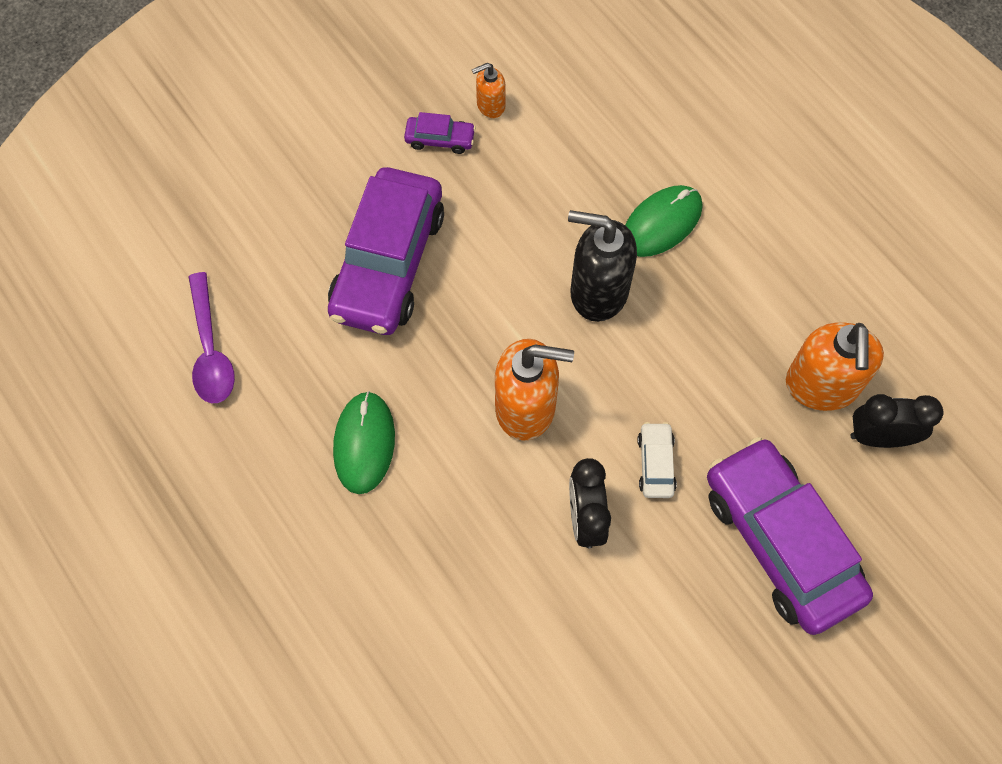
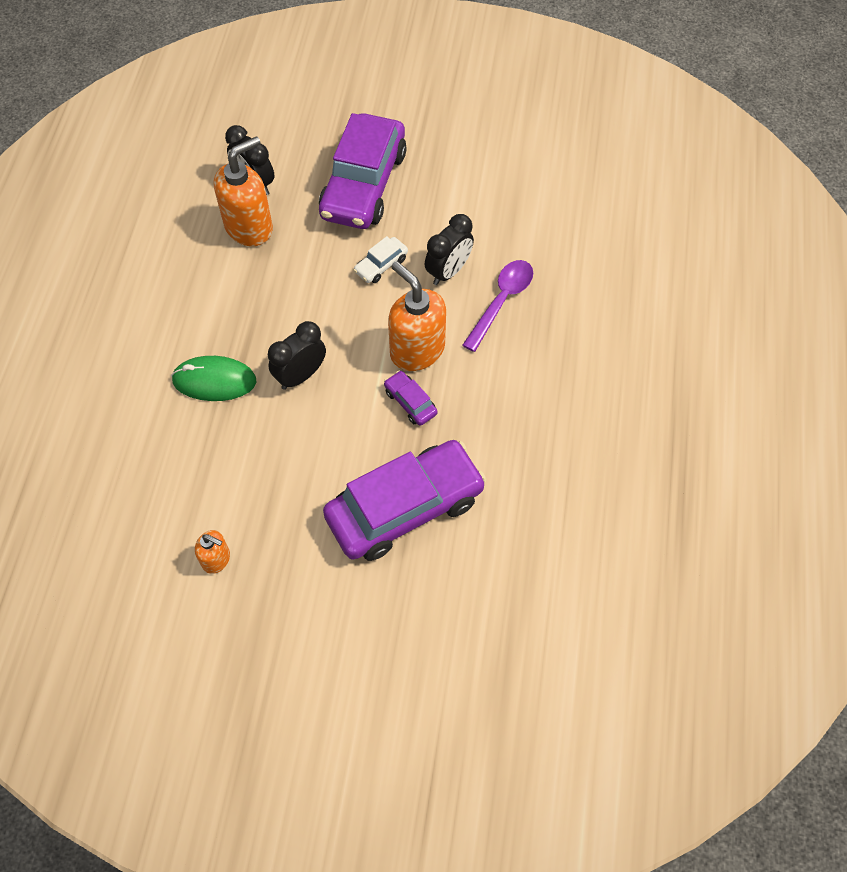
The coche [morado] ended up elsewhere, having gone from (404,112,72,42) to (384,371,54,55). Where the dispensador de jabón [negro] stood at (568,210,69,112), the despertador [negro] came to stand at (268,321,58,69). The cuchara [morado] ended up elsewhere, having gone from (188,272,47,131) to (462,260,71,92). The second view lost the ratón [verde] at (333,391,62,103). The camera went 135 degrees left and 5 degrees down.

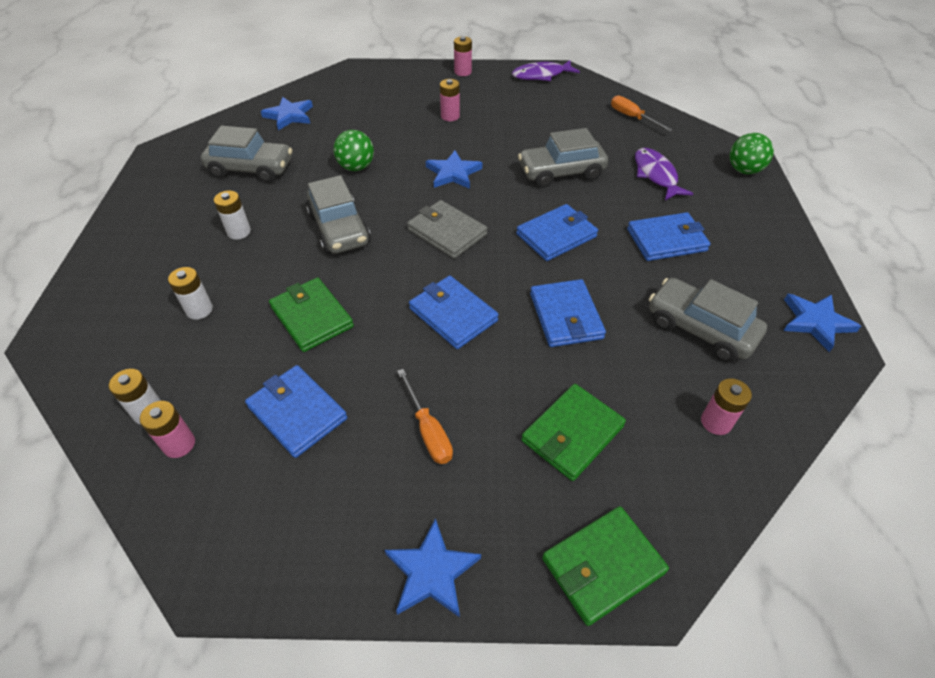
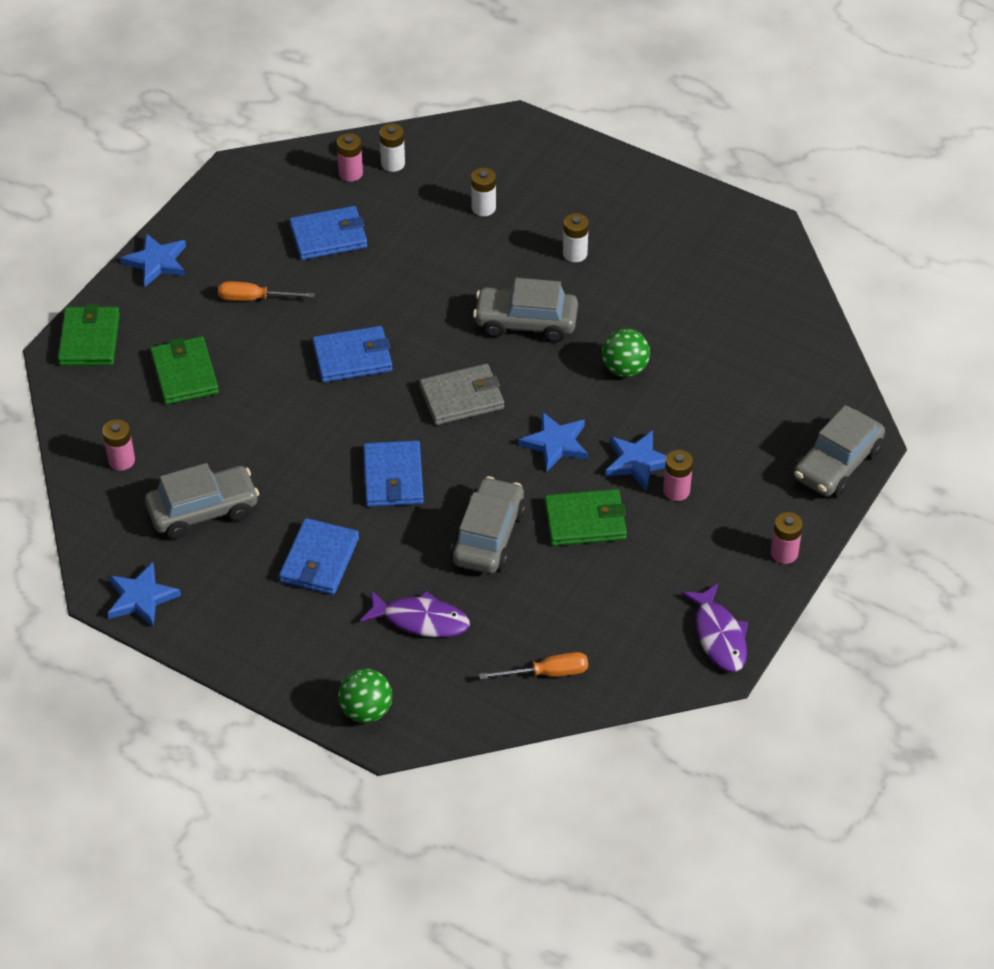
The pez [morado] at (512,60,68,21) ended up facing another way, 150 degrees clockwise from before. The estrella [azul] ended up elsewhere, having gone from (261,97,52,34) to (605,430,62,60). The coche [gris] ended up elsewhere, having gone from (201,126,92,57) to (794,405,91,93). The cartera [verde] ended up elsewhere, having gone from (269,277,85,75) to (544,489,83,57). The second view lost the cartera [azul] at (530,279,76,68). The camera went 120 degrees right and 0 degrees up.

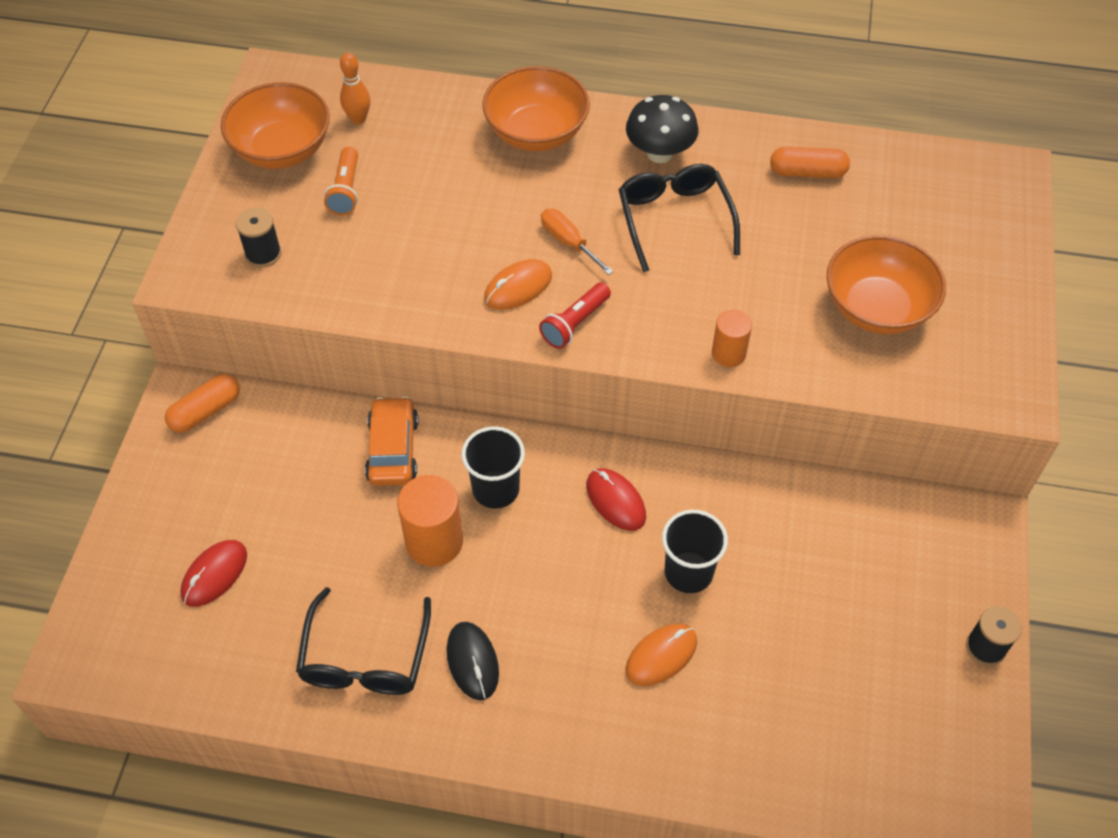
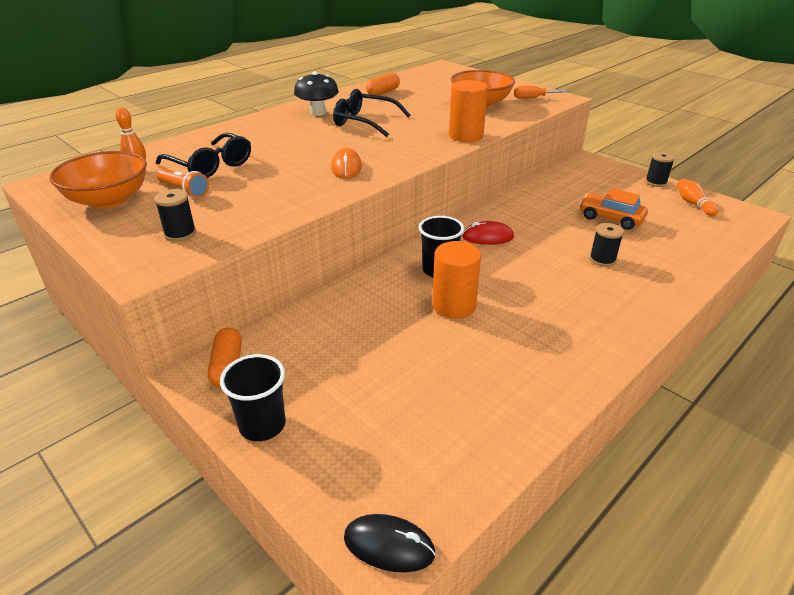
The second view lost the cuenco [naranja] at (482,66,108,85). The destornillador [naranja] ended up elsewhere, having gone from (541,209,72,66) to (514,86,56,13). The second view lost the lámpara de mano [rojo] at (539,283,72,66). The size of the cilindro [naranja] at (712,310,40,57) changed by a factor of 1.67. The coche [naranja] ended up elsewhere, having gone from (365,396,54,90) to (579,188,69,42). The vaso [negro] ended up elsewhere, having gone from (662,510,66,83) to (220,354,66,87). The second view lost the ratón [rojo] at (180,540,67,67). The gafas [negro] ended up elsewhere, having gone from (296,587,135,108) to (156,133,95,45). The ratón [negro] ended up elsewhere, having gone from (447,622,52,78) to (344,514,92,58). Where the ratón [naranja] stood at (625,624,72,62), the carrete [negro] came to stand at (589,223,35,44). The second view gained the bolo [naranja] at (677,179,41,37). The camera went 55 degrees left and 20 degrees down.

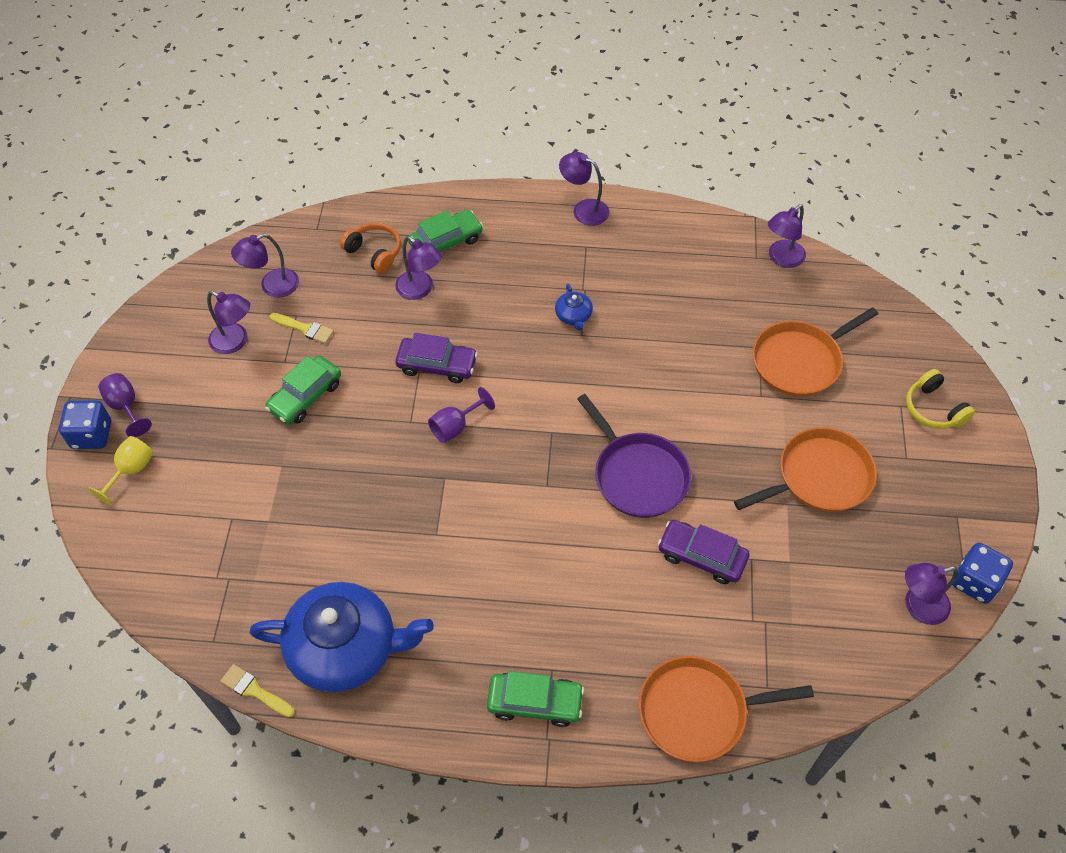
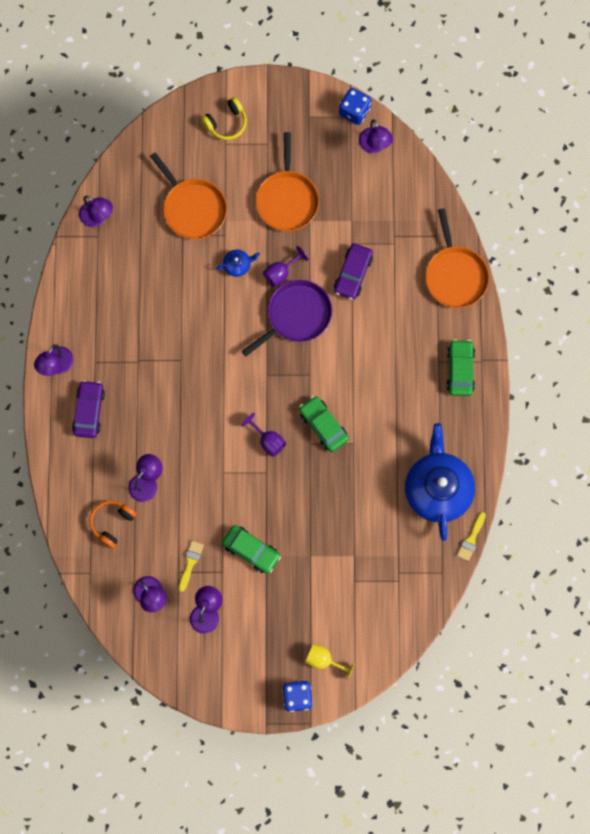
The coche [verde] ended up elsewhere, having gone from (408,210,75,42) to (299,396,50,56). The tetera [azul] ended up elsewhere, having gone from (555,284,38,47) to (216,250,44,27). The coche [morado] ended up elsewhere, having gone from (395,333,83,50) to (72,380,33,58). The copa [morado] ended up elsewhere, having gone from (98,373,54,64) to (263,246,45,41). The sartén [naranja] at (734,427,143,85) ended up facing another way, 150 degrees counterclockwise from before. The camera went 95 degrees left and 20 degrees up.

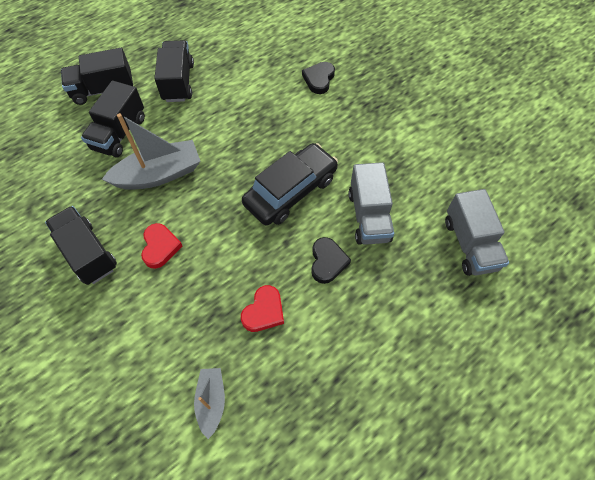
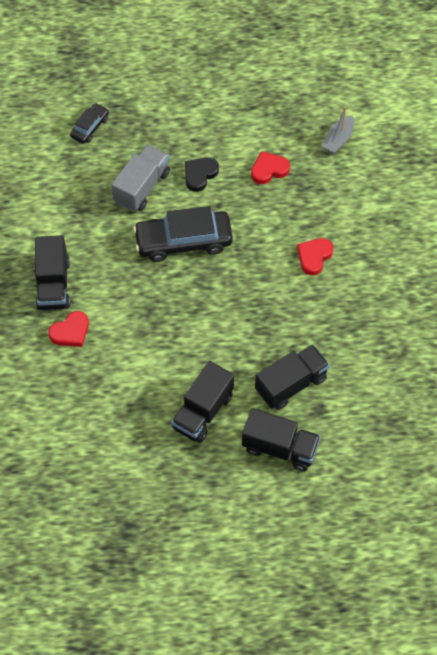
What was the corazón [negro] at (302,62,33,32) turned into the corazón [rojo] at (49,311,40,36). The second view lost the barco [gris] at (102,113,98,77). Where the camión [gris] stood at (445,189,64,87), the coche [negro] came to stand at (70,103,39,41). The camión [negro] ended up elsewhere, having gone from (45,206,72,79) to (35,235,36,75). The camera went 145 degrees left and 0 degrees up.

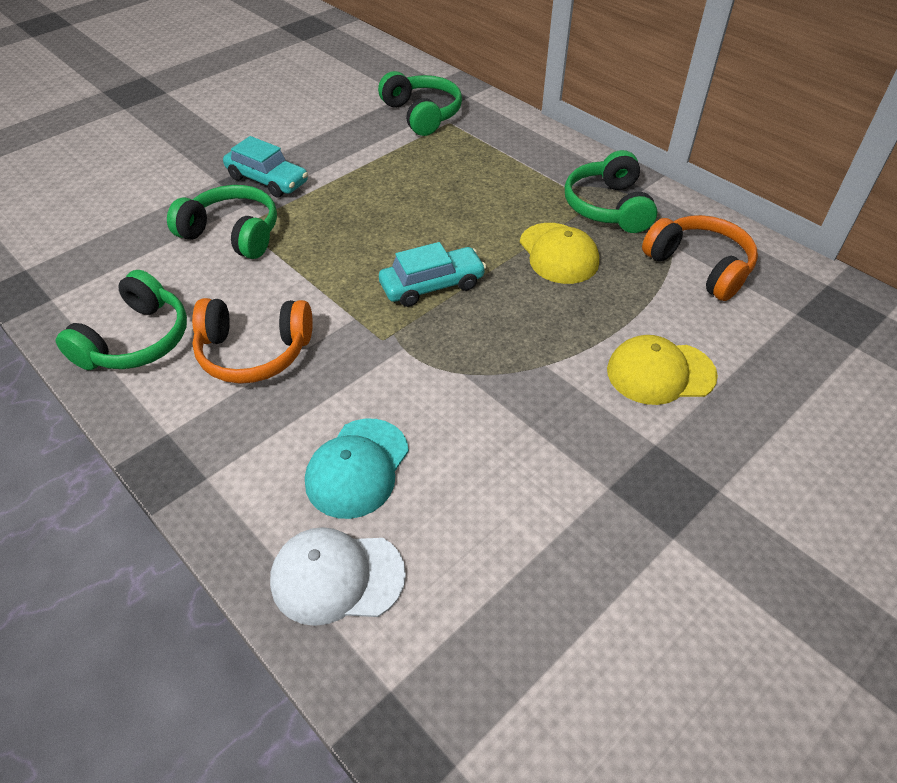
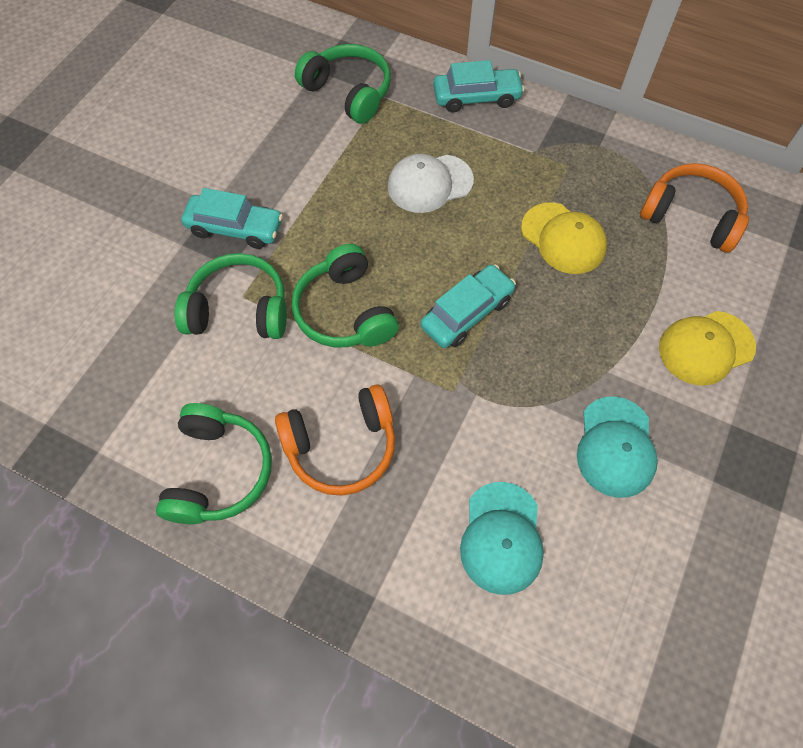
The auriculares [verde] ended up elsewhere, having gone from (565,150,93,83) to (292,244,107,103). The gorra [blanco] ended up elsewhere, having gone from (270,527,136,99) to (388,154,86,59). The second view gained the coche [turquesa] at (433,60,92,53). The second view gained the gorra [turquesa] at (577,397,81,101). The camera went 20 degrees left and 15 degrees up.

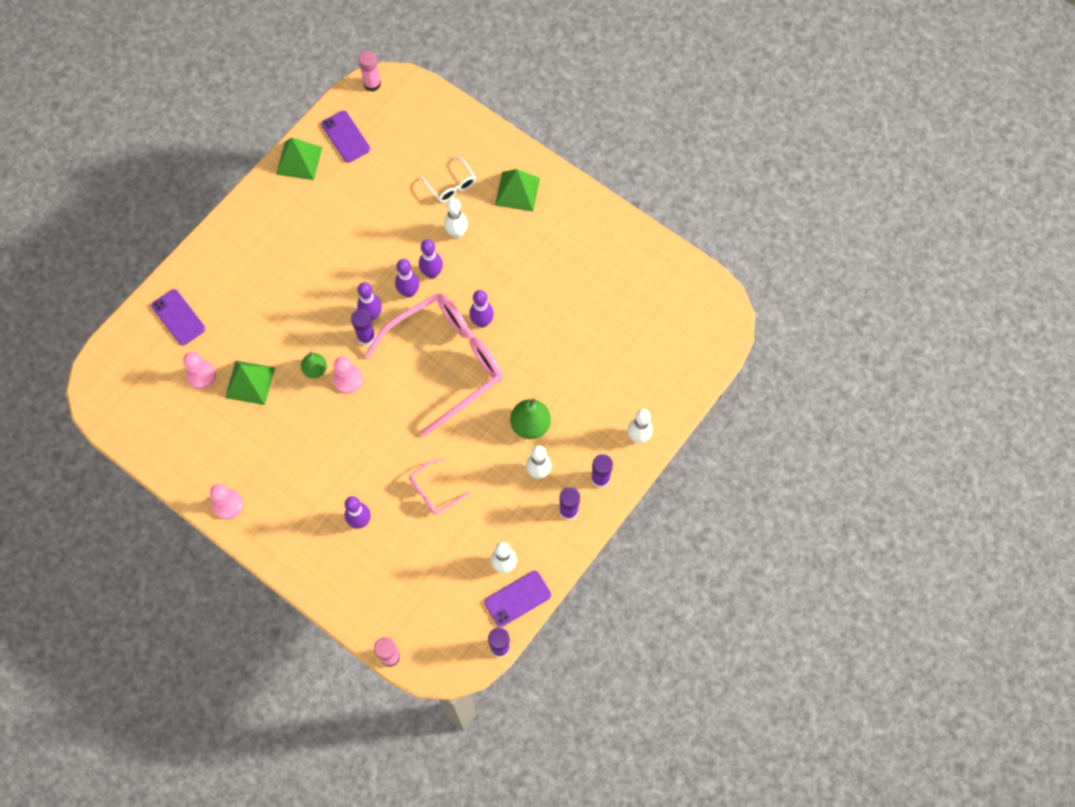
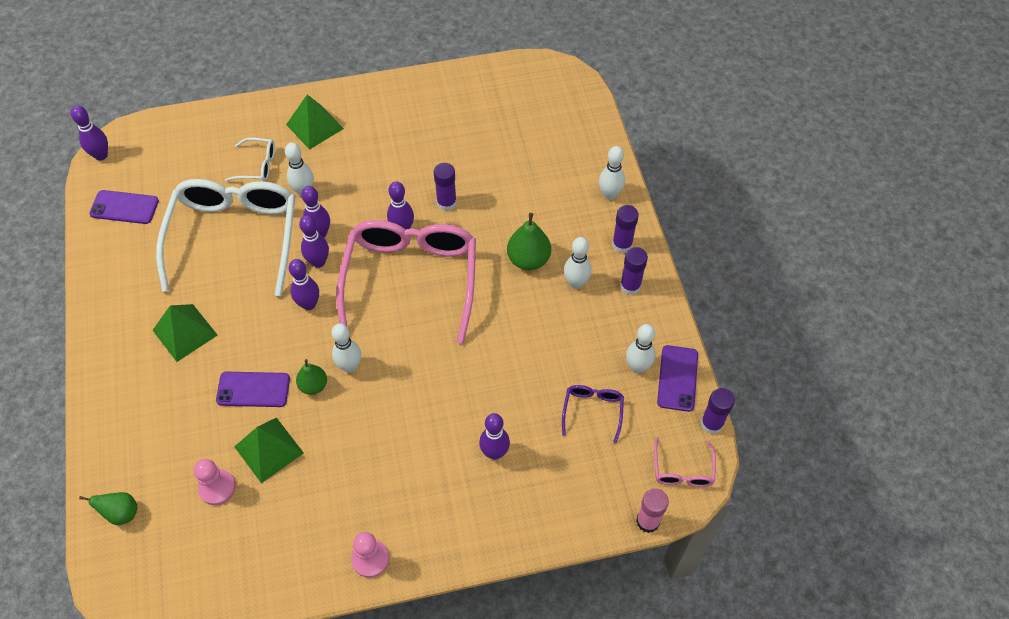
Where the barra de pegamento [rosa] stood at (358,51,23,41), the bolo [morado] came to stand at (71,106,37,55). The pirámide [verde] ended up elsewhere, having gone from (276,138,46,42) to (153,304,64,58). The móvil [morado] ended up elsewhere, having gone from (151,289,55,57) to (216,372,74,35). The barra de pegamento [morado] ended up elsewhere, having gone from (351,309,25,37) to (434,163,23,48). Where the peón [rosa] stood at (333,357,29,37), the bolo [blanco] came to stand at (331,323,30,50). The gafas [rosa] ended up elsewhere, having gone from (409,458,60,57) to (654,437,62,50). The second view gained the gafas [blanco] at (156,179,139,117). The second view gained the gafas [morado] at (562,385,62,59). The second view gained the pera [verde] at (79,492,59,33). The camera went 50 degrees left and 10 degrees down.

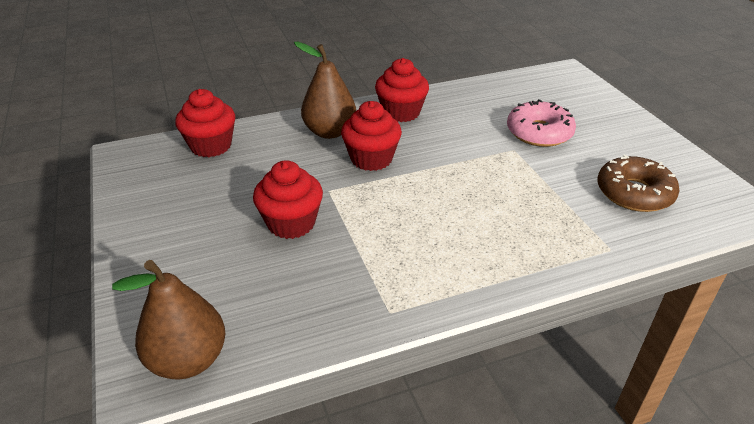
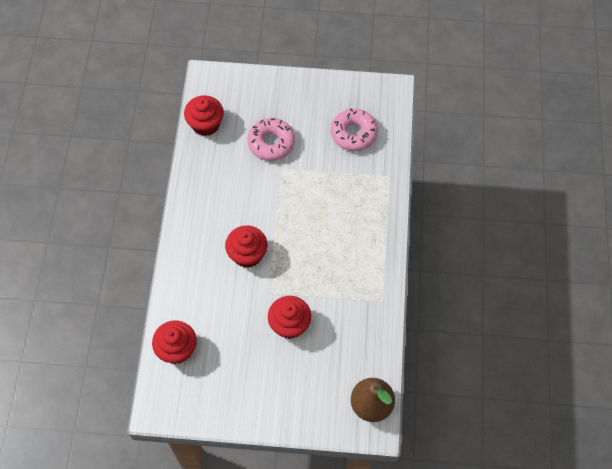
The second view lost the pera [marrón] at (294,42,62,97). The magdalena [rojo] ended up elsewhere, having gone from (375,58,54,64) to (184,95,40,41). What was the rosquilla [marrón] at (597,154,82,58) turned into the rosquilla [rosa] at (331,109,47,42). The camera went 65 degrees left and 25 degrees up.

